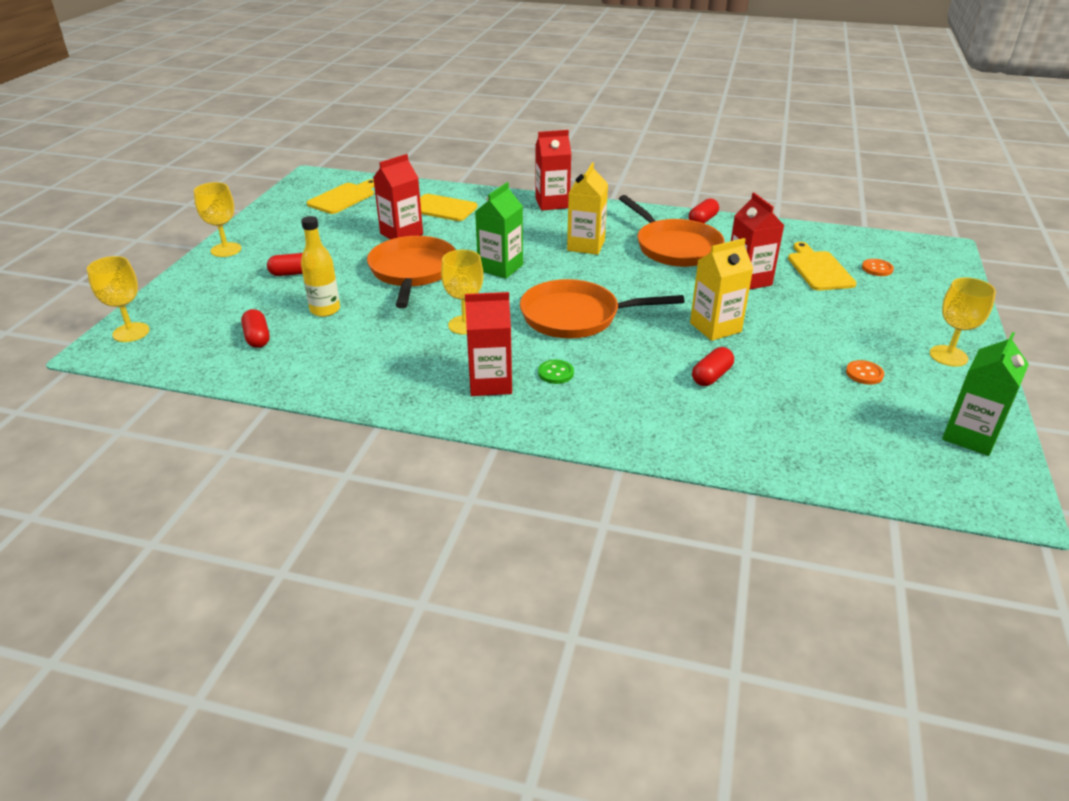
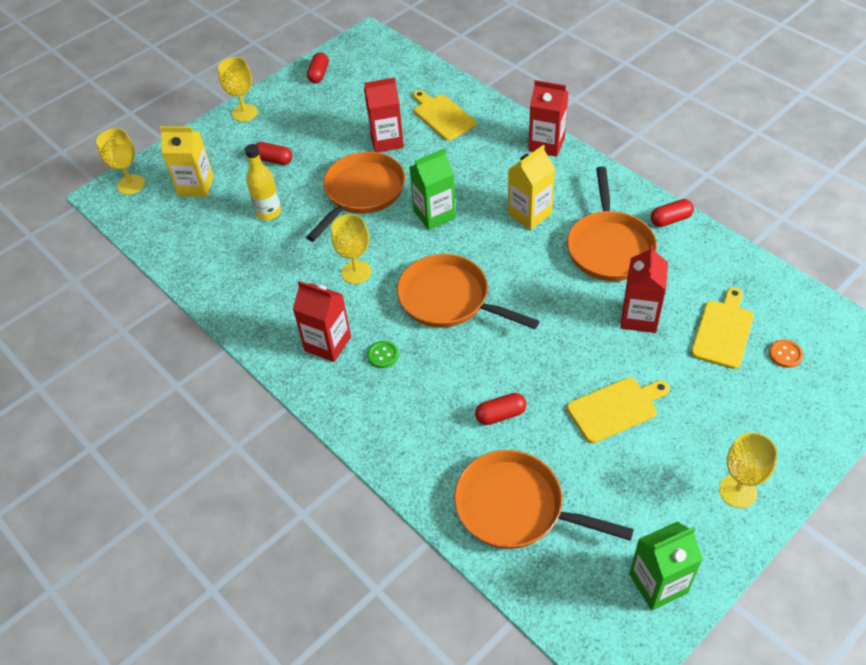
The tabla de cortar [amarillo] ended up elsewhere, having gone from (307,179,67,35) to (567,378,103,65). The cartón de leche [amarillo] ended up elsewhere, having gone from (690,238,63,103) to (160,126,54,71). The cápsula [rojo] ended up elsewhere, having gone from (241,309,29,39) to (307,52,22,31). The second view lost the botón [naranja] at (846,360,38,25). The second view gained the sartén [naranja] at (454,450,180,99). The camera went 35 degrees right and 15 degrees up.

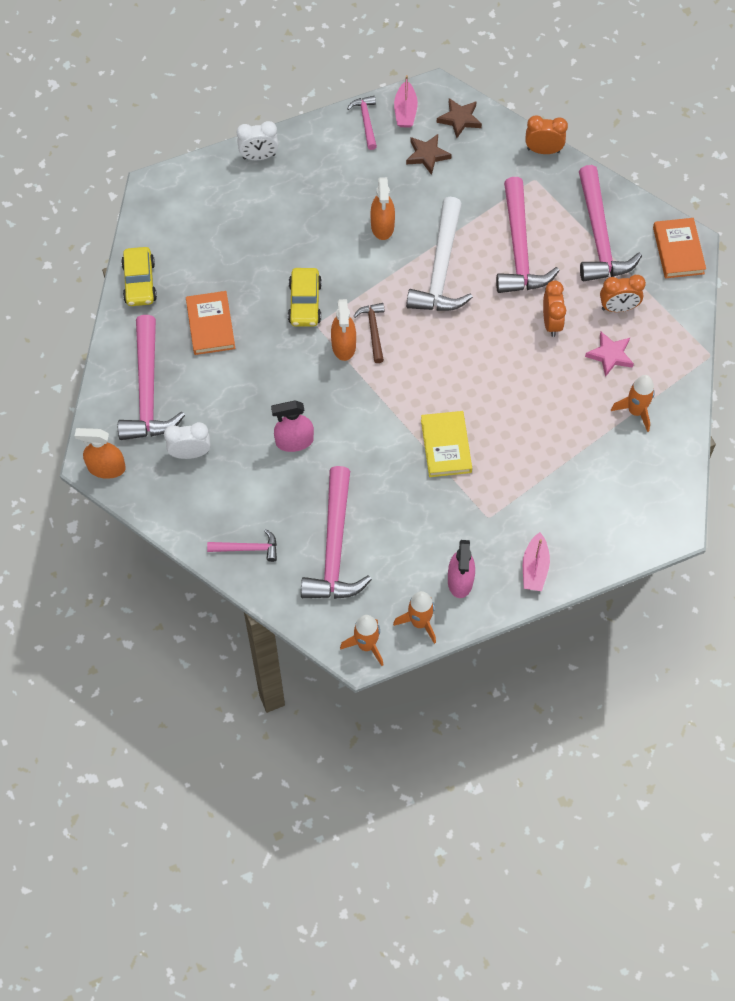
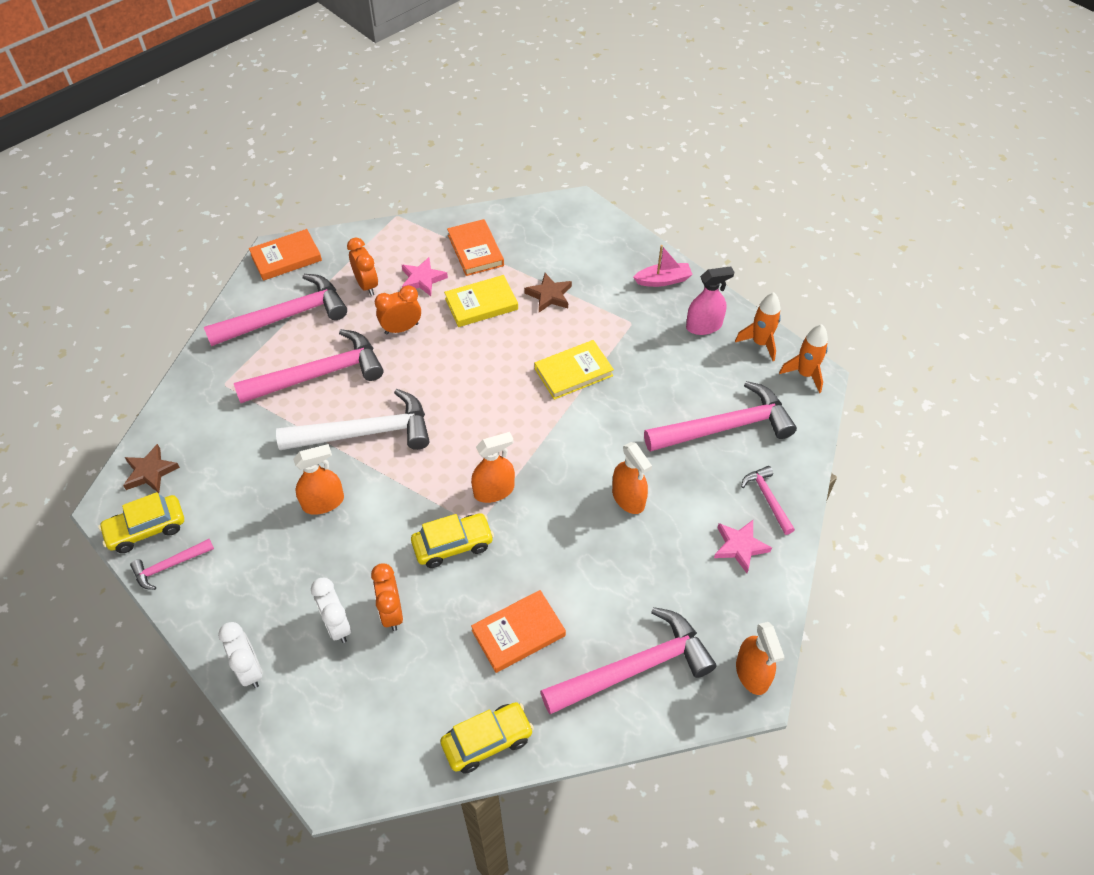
Where the barco [rosa] stood at (394,75,24,53), the coche [amarillo] came to stand at (98,492,86,61). The despertador [naranja] ended up elsewhere, having gone from (525,115,43,39) to (371,563,32,68). The estrella [marrón] ended up elsewhere, having gone from (406,134,46,41) to (524,273,48,39). The second view lost the martillo [marrón] at (354,303,30,60). Where the cohete [naranja] stood at (611,375,44,57), the libro [naranja] came to stand at (447,219,57,57). What was the pulverizador [rosa] at (271,400,43,52) turned into the pulverizador [naranja] at (612,442,40,72). The despertador [blanco] ended up elsewhere, having gone from (164,422,47,37) to (311,578,40,65). The second view gained the libro [amarillo] at (444,275,74,52). The second view gained the estrella [rosa] at (714,520,58,53). The camera went 110 degrees left and 10 degrees down.

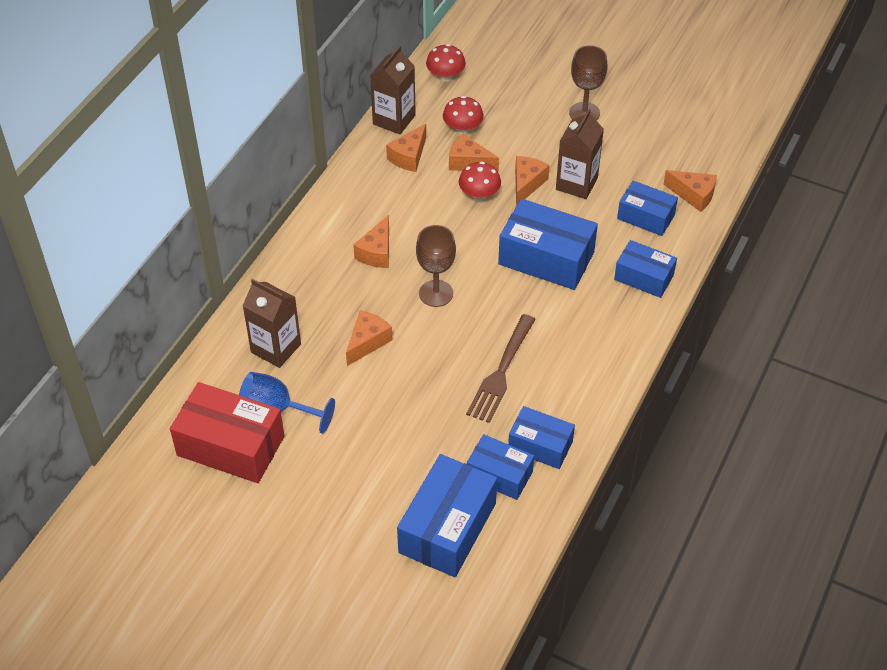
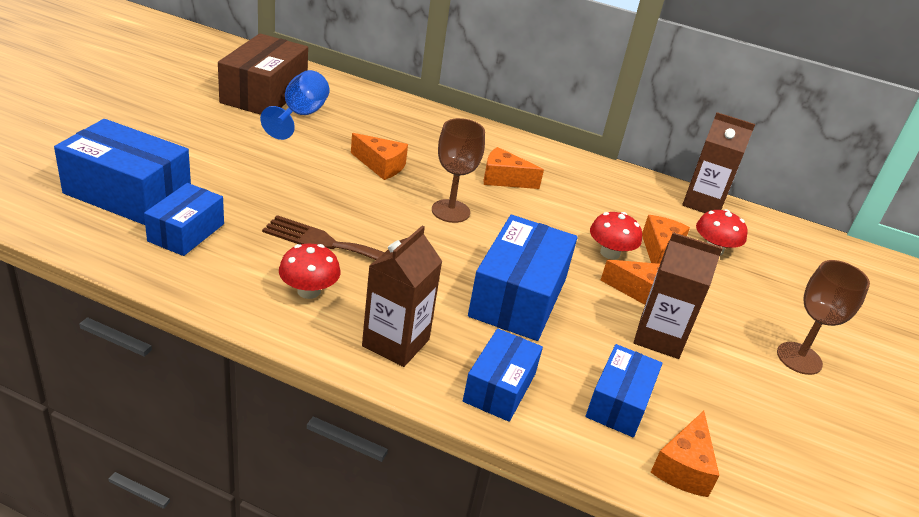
The seta [rojo] ended up elsewhere, having gone from (426,44,40,38) to (279,244,61,55). The second view lost the queso [naranja] at (386,124,40,48). The cartón de leche [marrón] ended up elsewhere, having gone from (243,279,58,89) to (362,226,80,141). What was the caja [rojo] at (170,382,114,101) turned into the caja [marrón] at (218,33,90,82). The second view lost the caja [azul] at (508,406,67,63). The camera went 80 degrees right and 15 degrees down.

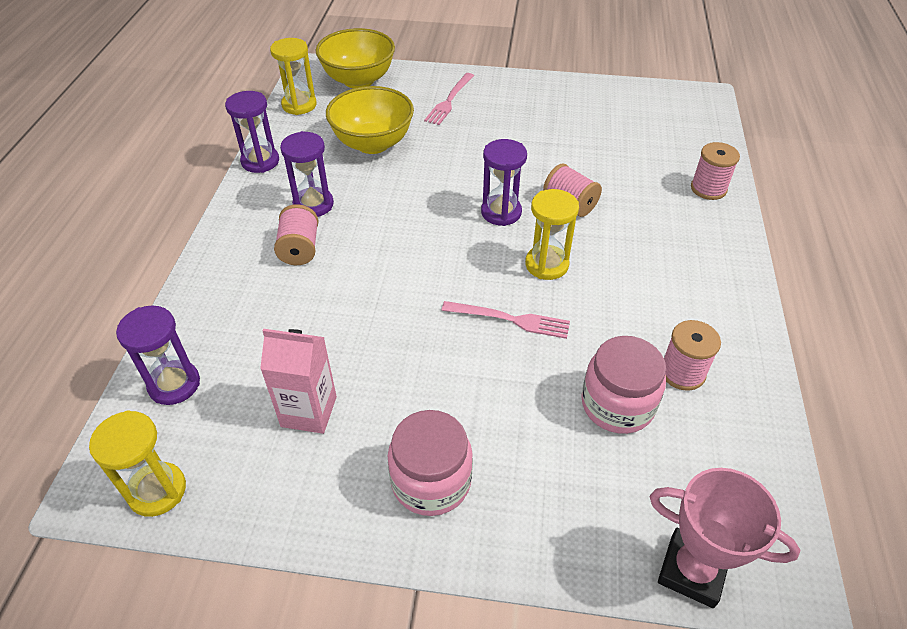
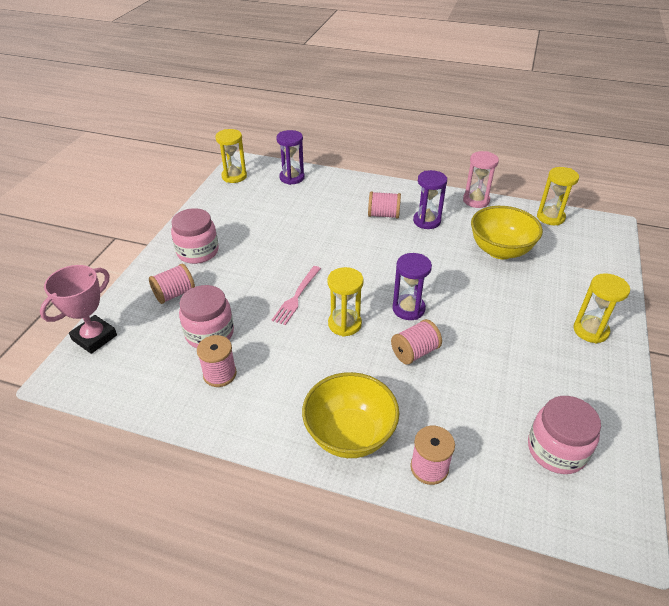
The cuenco [amarillo] ended up elsewhere, having gone from (316,28,79,61) to (302,372,97,86). The second view lost the tenedor [rosa] at (424,73,50,52). What was the reloj de arena [morado] at (225,91,54,82) turned into the reloj de arena [rosa] at (463,151,36,57). The second view lost the cartón de leche [rosa] at (260,329,77,105). The second view gained the carrete [rosa] at (149,264,46,40). The second view gained the reloj de arena [amarillo] at (573,273,57,70). The second view gained the tarro [rosa] at (528,396,73,78). The camera went 100 degrees right and 5 degrees down.

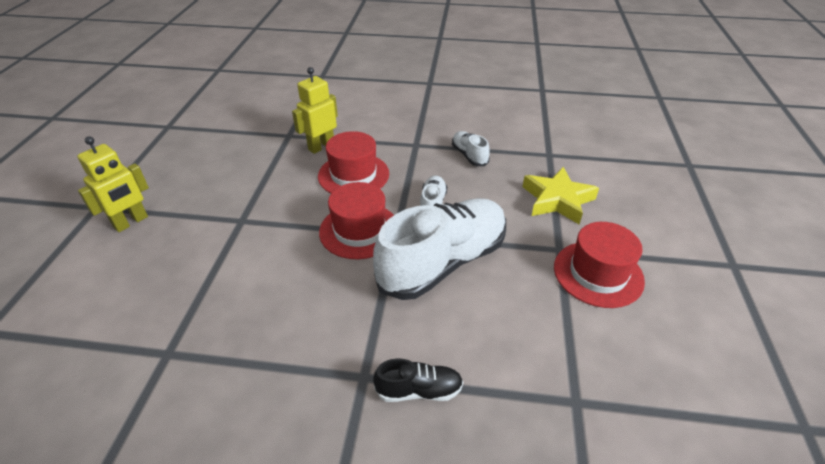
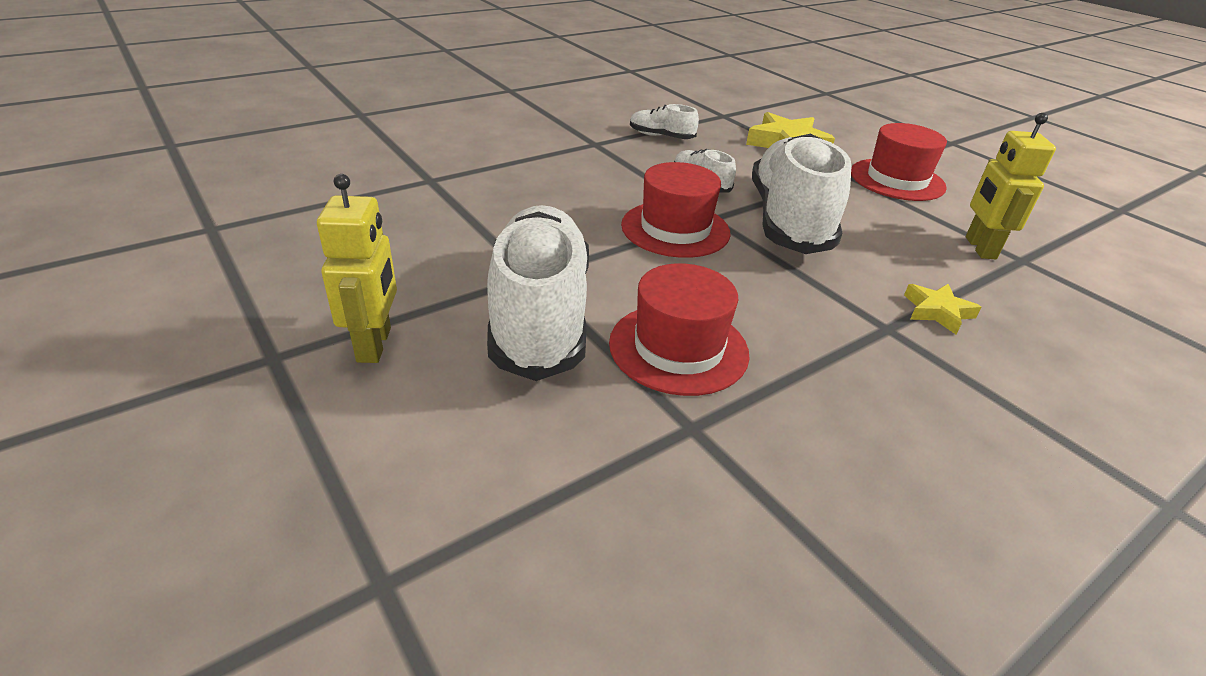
The robot [amarillo] ended up elsewhere, having gone from (292,67,46,87) to (966,113,90,146). The sombrero [rojo] ended up elsewhere, having gone from (318,131,71,62) to (609,263,140,133). Where the zapato [negro] stood at (373,359,90,43), the estrella [amarillo] came to stand at (904,284,77,50). The second view gained the zapato [blanco] at (487,205,102,176). The camera went 45 degrees left and 5 degrees down.

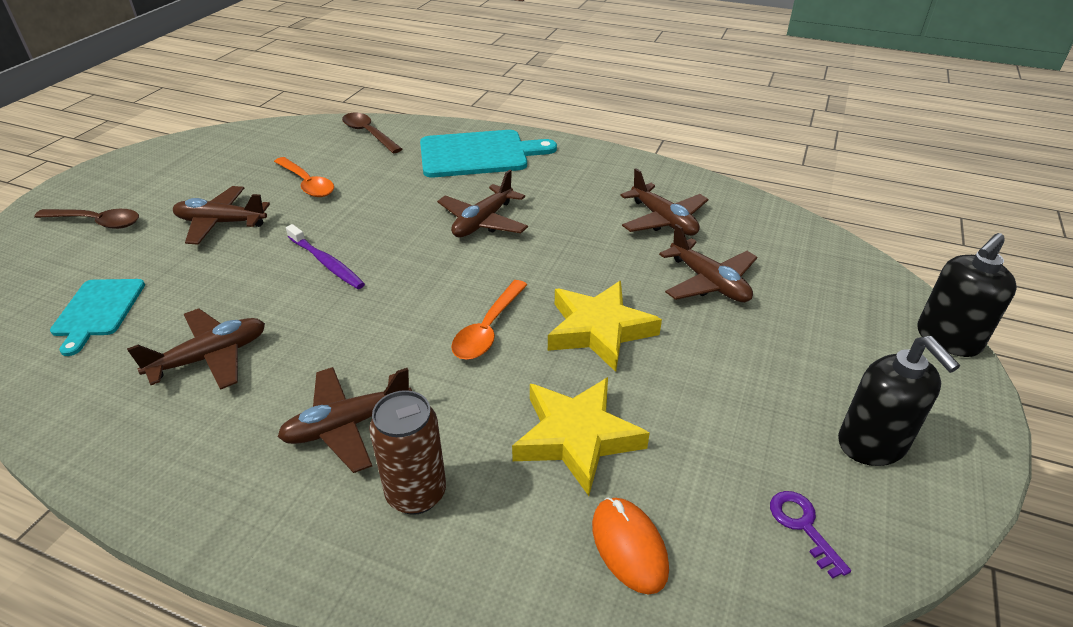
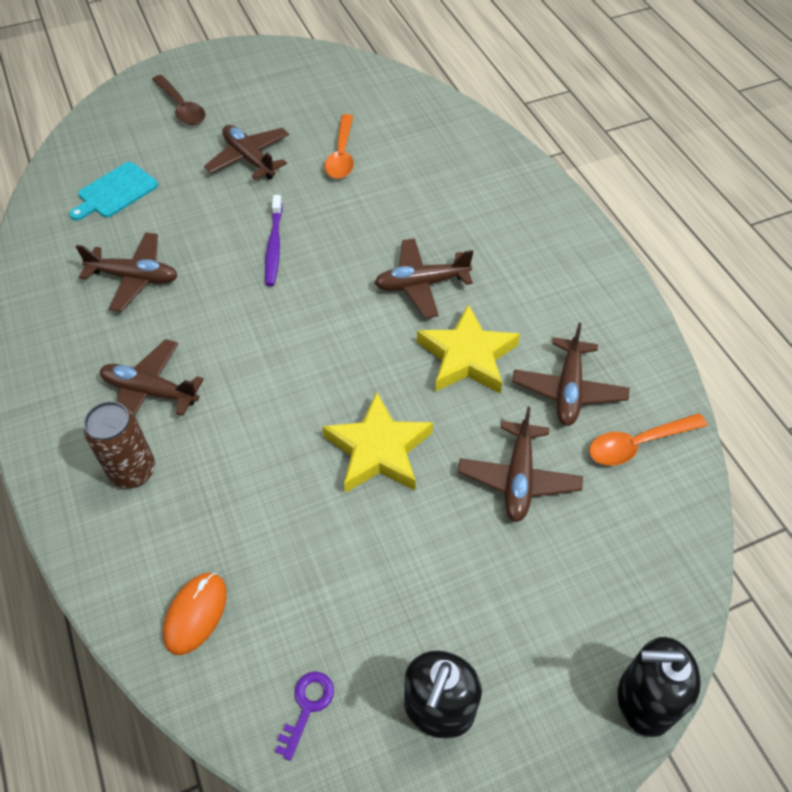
The second view lost the cuchara [marrón] at (342,113,60,40). The second view lost the tabla de cortar [turquesa] at (420,130,137,47). The cuchara [naranja] ended up elsewhere, having gone from (451,280,76,80) to (589,413,118,53). The estrella [amarillo] ended up elsewhere, having gone from (512,377,138,119) to (417,304,103,89). The camera went 45 degrees right and 15 degrees up.

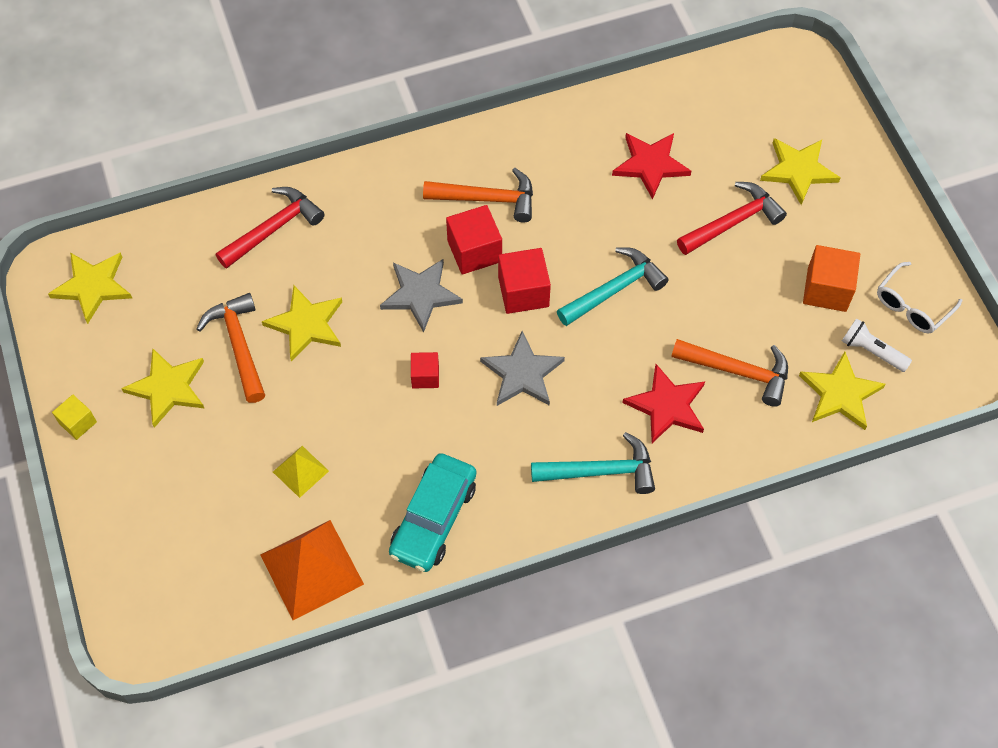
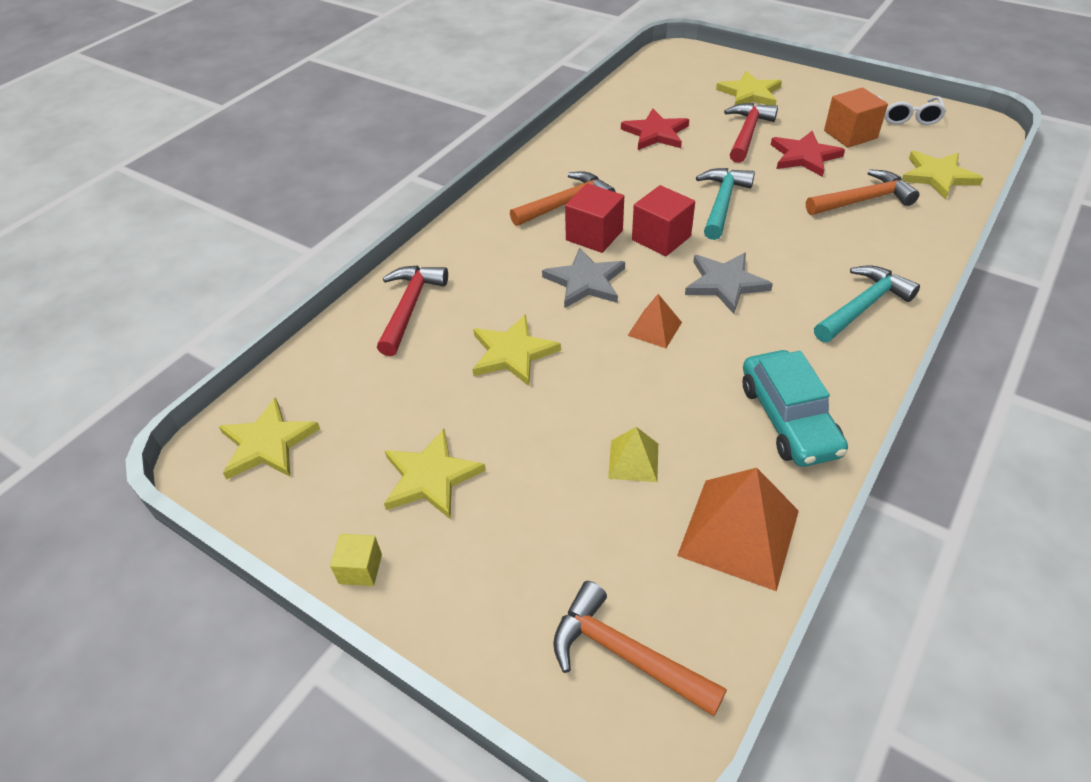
The martillo [naranja] ended up elsewhere, having gone from (196,293,69,110) to (553,581,174,135). The second view lost the lámpara de mano [blanco] at (842,318,70,54). Where the cubo [rojo] stood at (411,352,28,36), the pirámide [naranja] came to stand at (627,294,55,54). The estrella [rojo] ended up elsewhere, having gone from (622,364,83,79) to (771,131,74,46). The camera went 35 degrees left and 15 degrees down.

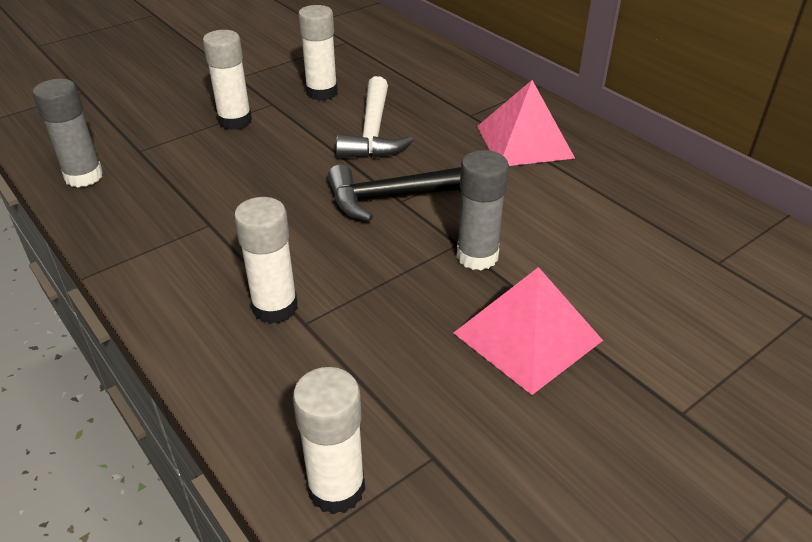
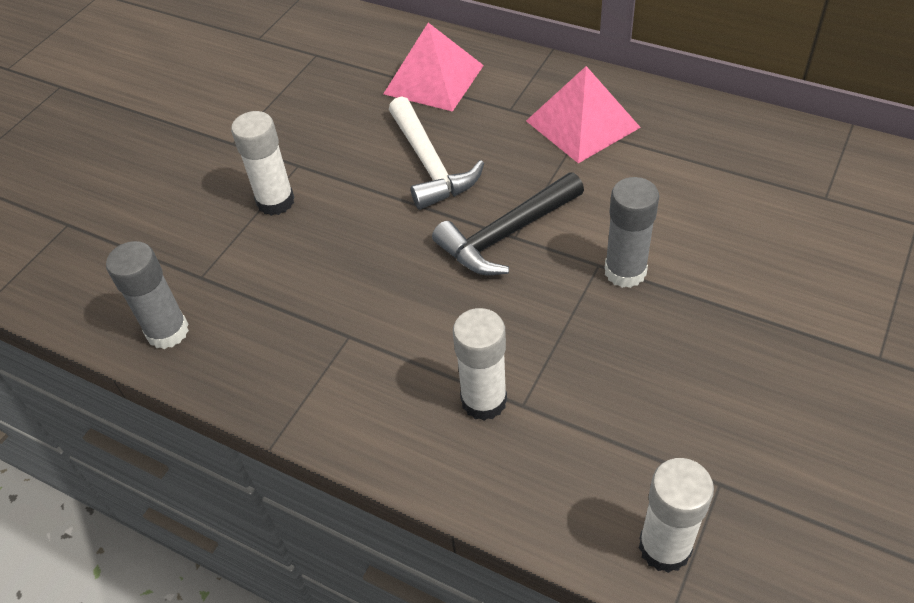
The second view lost the barra de pegamento [blanco] at (298,5,40,96). The pirámide [rosa] ended up elsewhere, having gone from (454,267,149,128) to (383,23,101,89). The camera went 20 degrees left and 10 degrees up.

